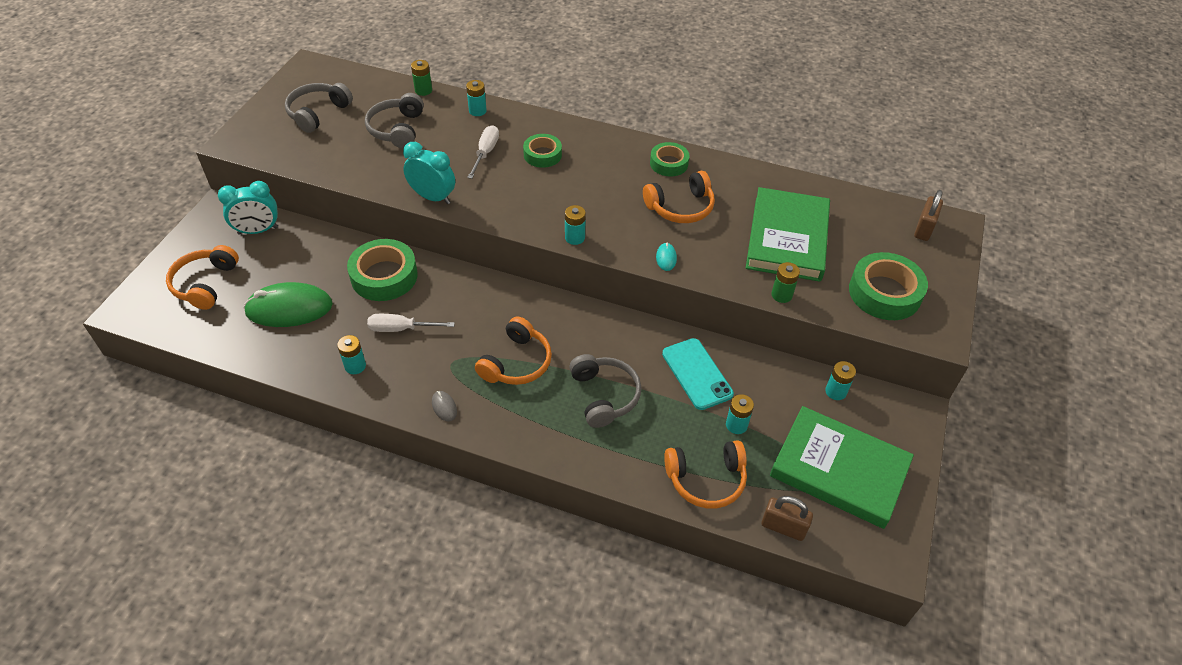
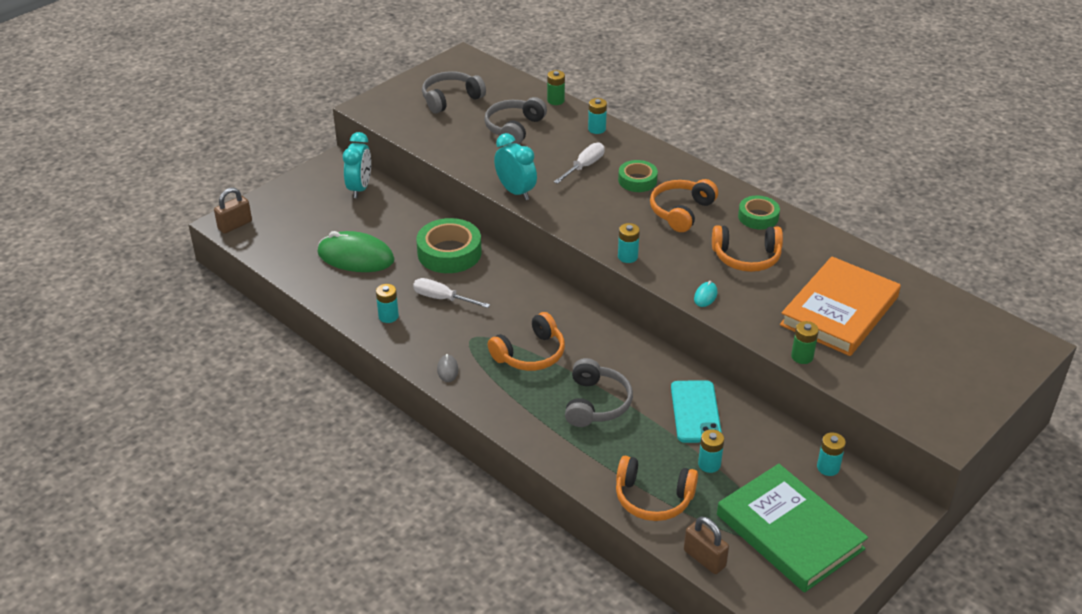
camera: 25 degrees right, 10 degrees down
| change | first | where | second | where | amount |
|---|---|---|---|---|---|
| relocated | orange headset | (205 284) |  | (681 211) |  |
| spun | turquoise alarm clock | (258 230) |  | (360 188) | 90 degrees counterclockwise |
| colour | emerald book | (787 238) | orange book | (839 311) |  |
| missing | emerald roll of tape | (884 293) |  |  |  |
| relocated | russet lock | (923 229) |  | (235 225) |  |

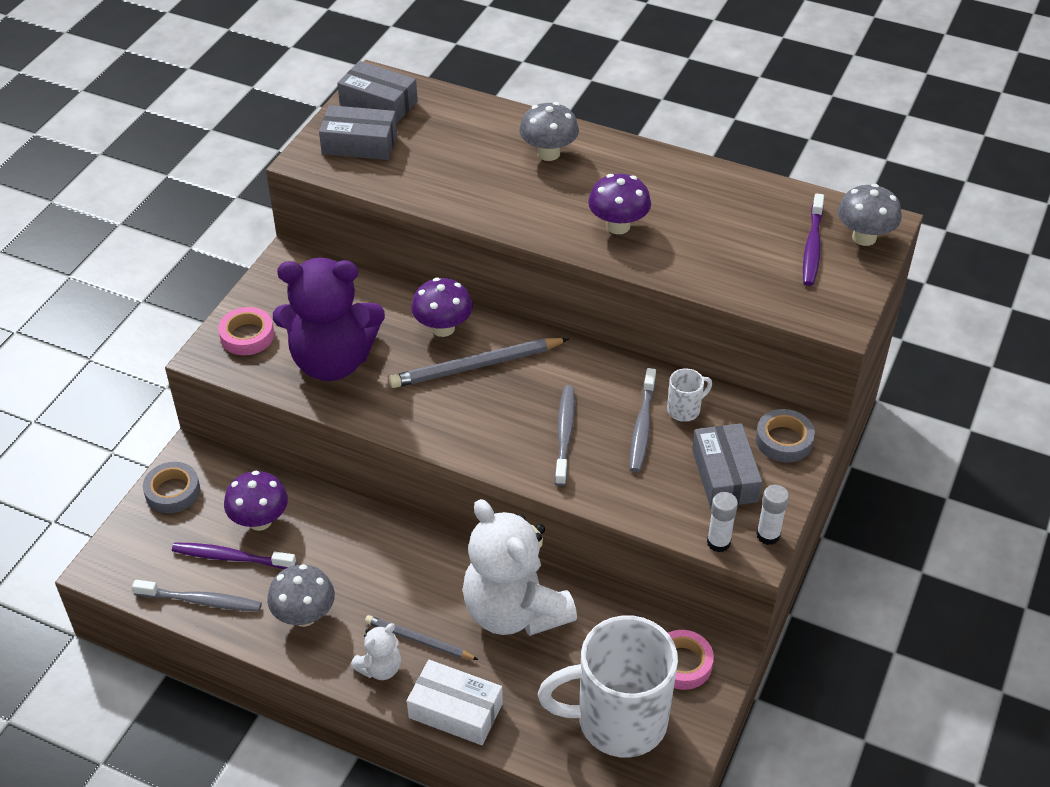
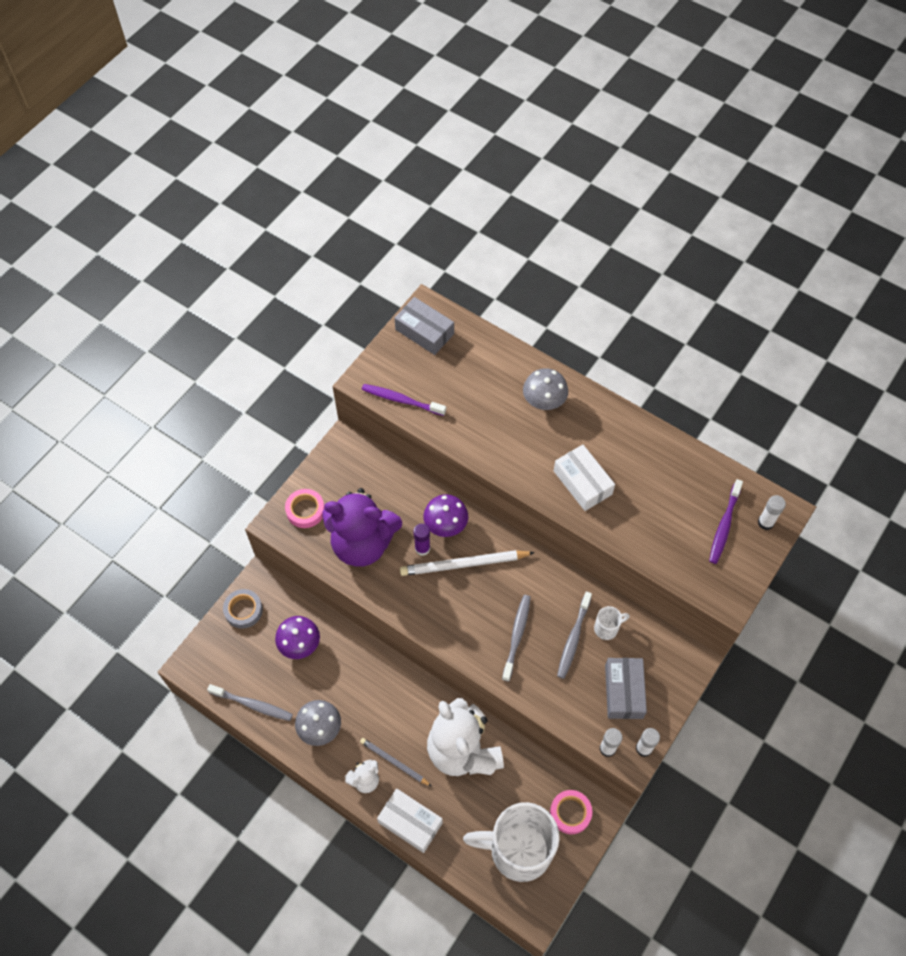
camera: 10 degrees right, 15 degrees up
| change | first | where | second | where | amount |
|---|---|---|---|---|---|
| relocated | purple tooth brush | (231 557) |  | (401 400) |  |
| missing | gray package | (359 144) |  |  |  |
| colour | gray lead pencil | (476 366) | pure white lead pencil | (464 564) |  |
| exchanged | purple toadstool | (618 226) | pure white package | (582 482) |  |
| missing | gray roll of tape | (784 440) |  |  |  |
| exchanged | gray toadstool | (864 237) | pure white glue | (765 522) |  |
| appeared |  |  | purple glue | (422 548) |  |

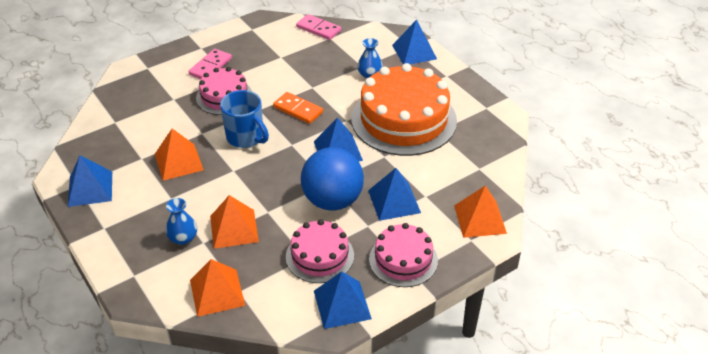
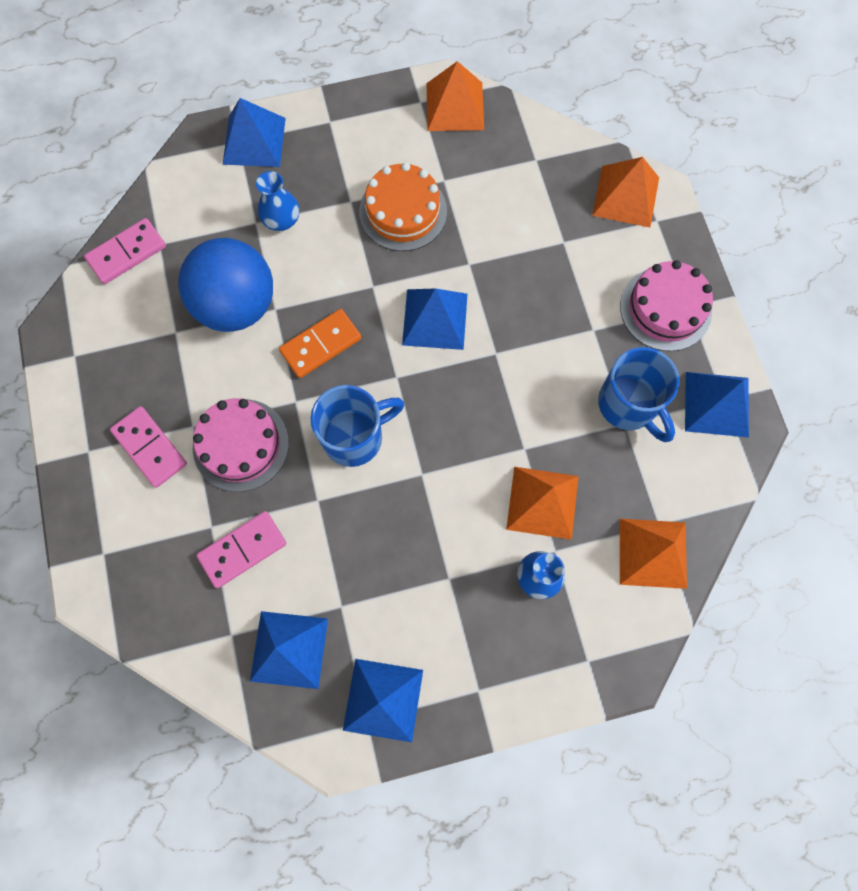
camera: 70 degrees left, 30 degrees up
| change | first | where | second | where | amount |
|---|---|---|---|---|---|
| relocated | orange pyramid | (179 162) |  | (455 106) |  |
| exchanged | pink cake | (320 256) | blue coffee mug | (628 405) |  |
| relocated | blue sphere | (332 200) |  | (237 305) |  |
| size | orange cake | (403 119) |  | (403 211) | x0.55 |
| relocated | blue pyramid | (394 201) |  | (289 649) |  |
| appeared |  |  | pink domino piece | (243 550) |  |

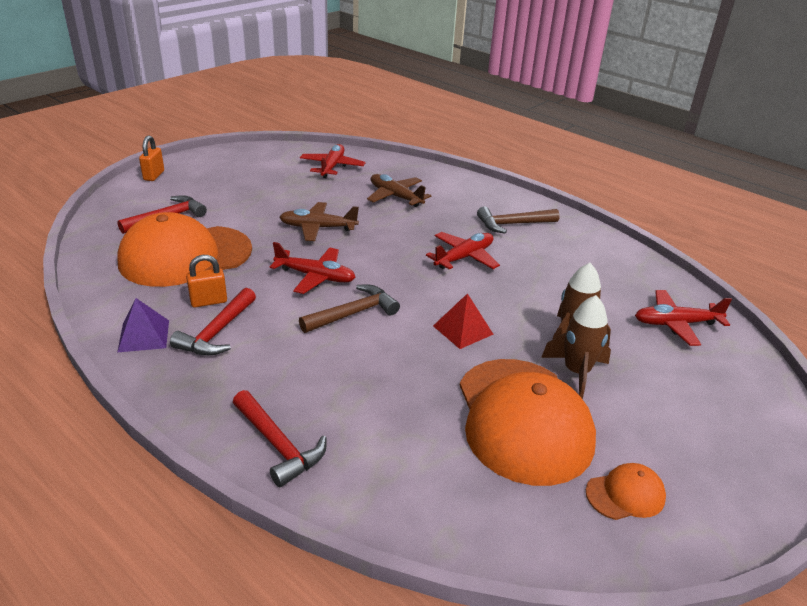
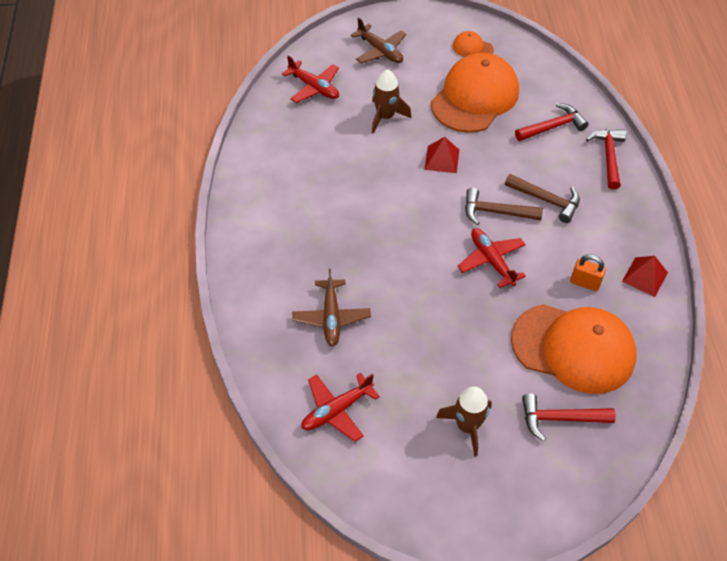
camera: 135 degrees left, 20 degrees up
| change | first | where | second | where | amount |
|---|---|---|---|---|---|
| colour | purple pyramid | (144 335) | scarlet pyramid | (644 277) |  |
| missing | orange lock | (154 176) |  |  |  |
| relocated | scarlet carpenter's hammer | (217 332) |  | (553 127) |  |
| relocated | russet toy plane | (318 228) |  | (380 51) |  |
| missing | scarlet toy plane | (464 257) |  |  |  |
| relocated | russet carpenter's hammer | (513 224) |  | (546 200) |  |
| relocated | russet rocket | (576 372) |  | (467 426) |  |

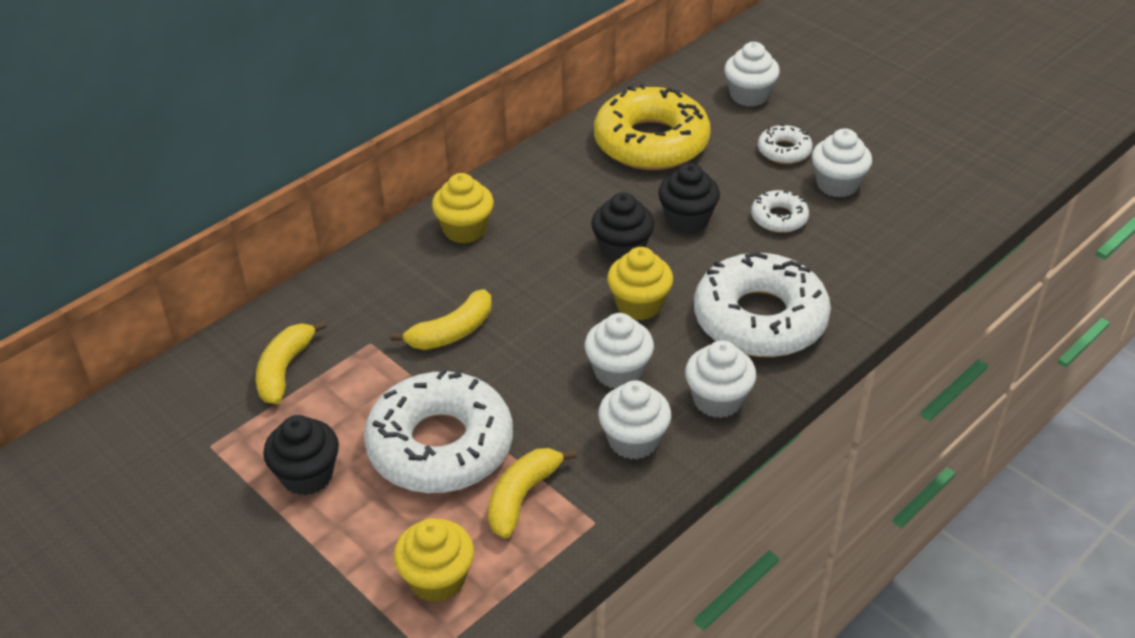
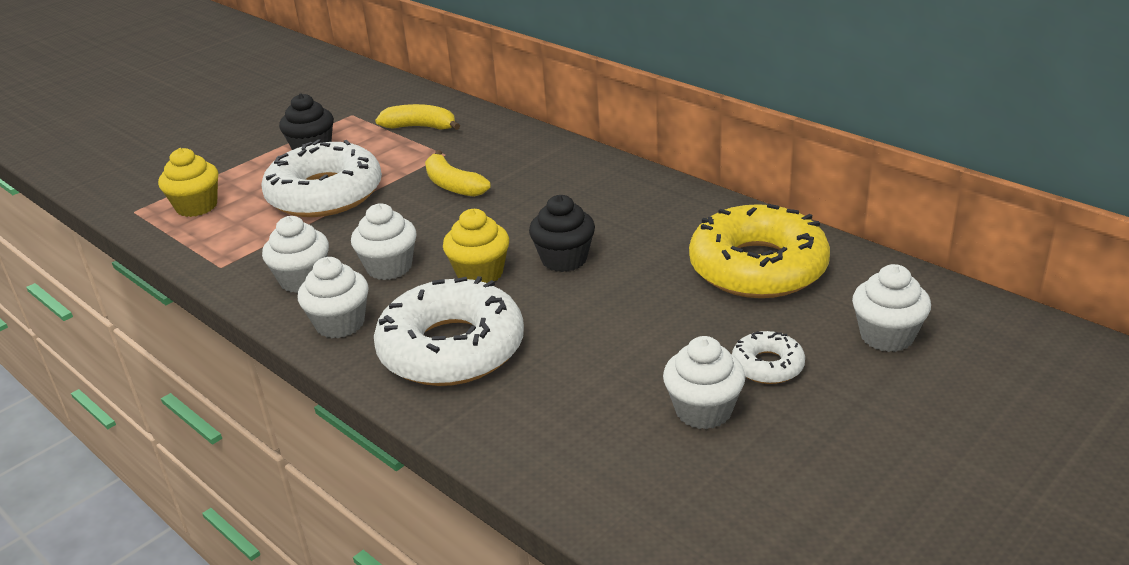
camera: 90 degrees right, 10 degrees down
| change | first | where | second | where | amount |
|---|---|---|---|---|---|
| missing | golden cupcake | (465 229) |  |  |  |
| missing | golden toy banana | (522 496) |  |  |  |
| missing | jet-black cupcake | (687 220) |  |  |  |
| missing | pure white doughnut | (779 218) |  |  |  |

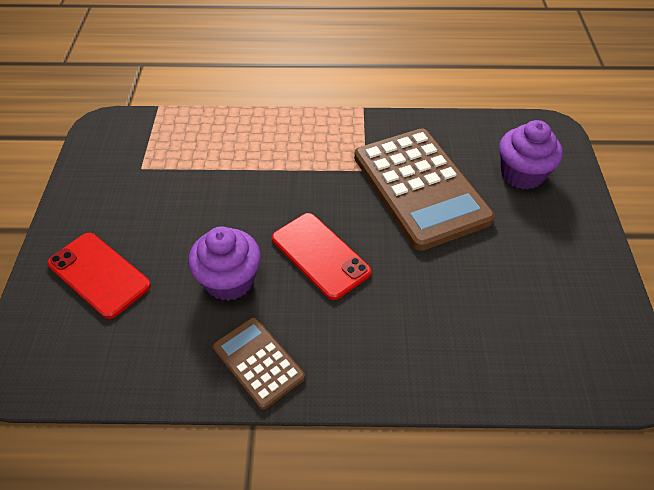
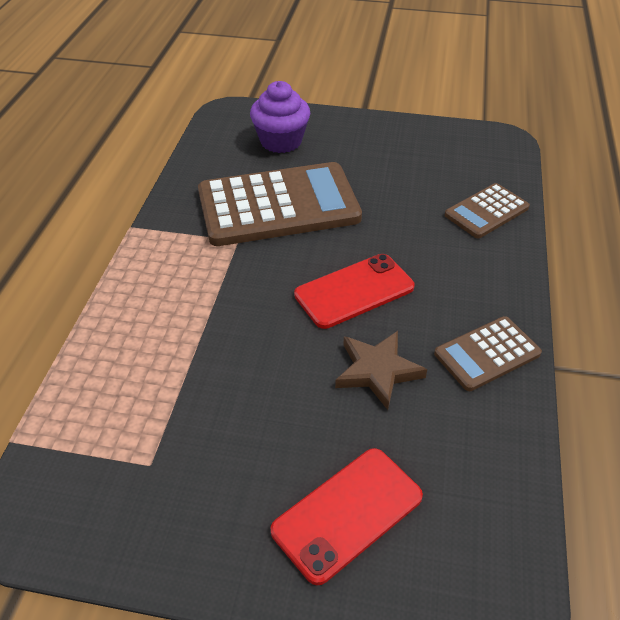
camera: 80 degrees left, 5 degrees down
| change | first | where | second | where | amount |
|---|---|---|---|---|---|
| exchanged | purple cupcake | (229 280) | russet star | (377 371) |  |
| appeared |  |  | russet adding machine | (486 211) |  |

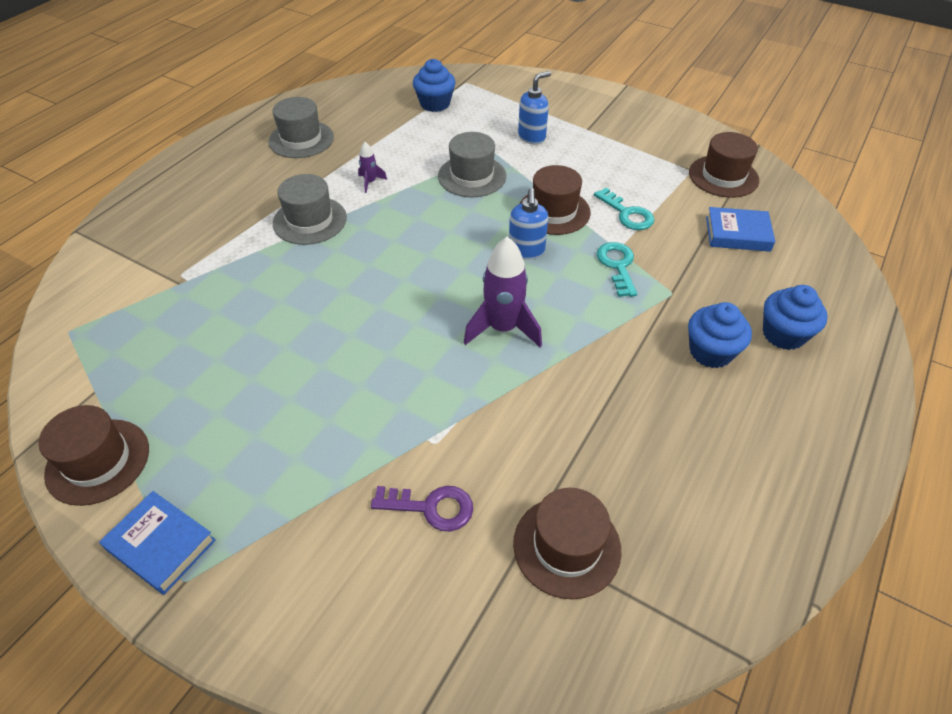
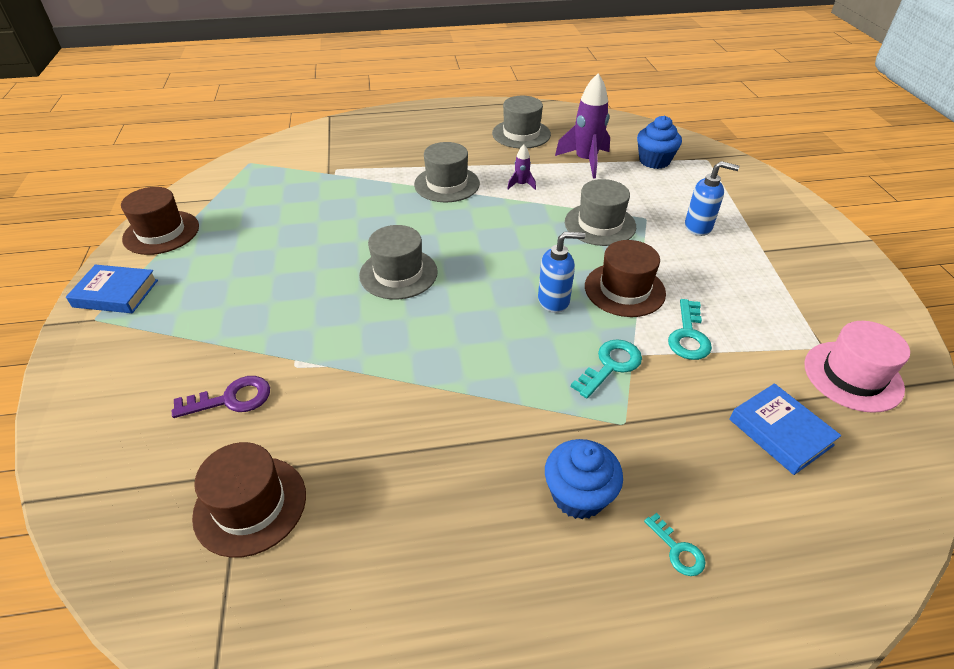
camera: 50 degrees right, 5 degrees down
| change | first | where | second | where | amount |
|---|---|---|---|---|---|
| spun | blue book | (161 545) |  | (116 293) | 75 degrees counterclockwise |
| spun | purple key | (431 507) |  | (231 399) | 75 degrees counterclockwise |
| relocated | purple rocket | (503 328) |  | (585 161) |  |
| spun | blue soap dispenser | (526 251) |  | (554 301) | 150 degrees counterclockwise |
| colour | russet hat | (723 176) | pink hat | (852 376) |  |
| exchanged | blue cupcake | (783 334) | turquoise key | (677 550) |  |
| appeared |  |  | gray hat | (398 273) |  |

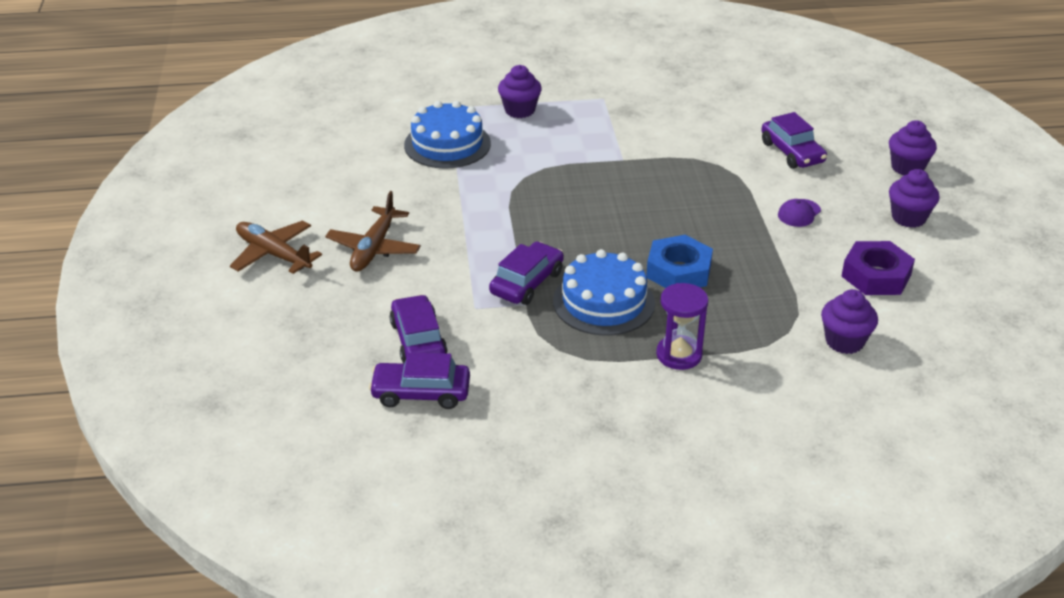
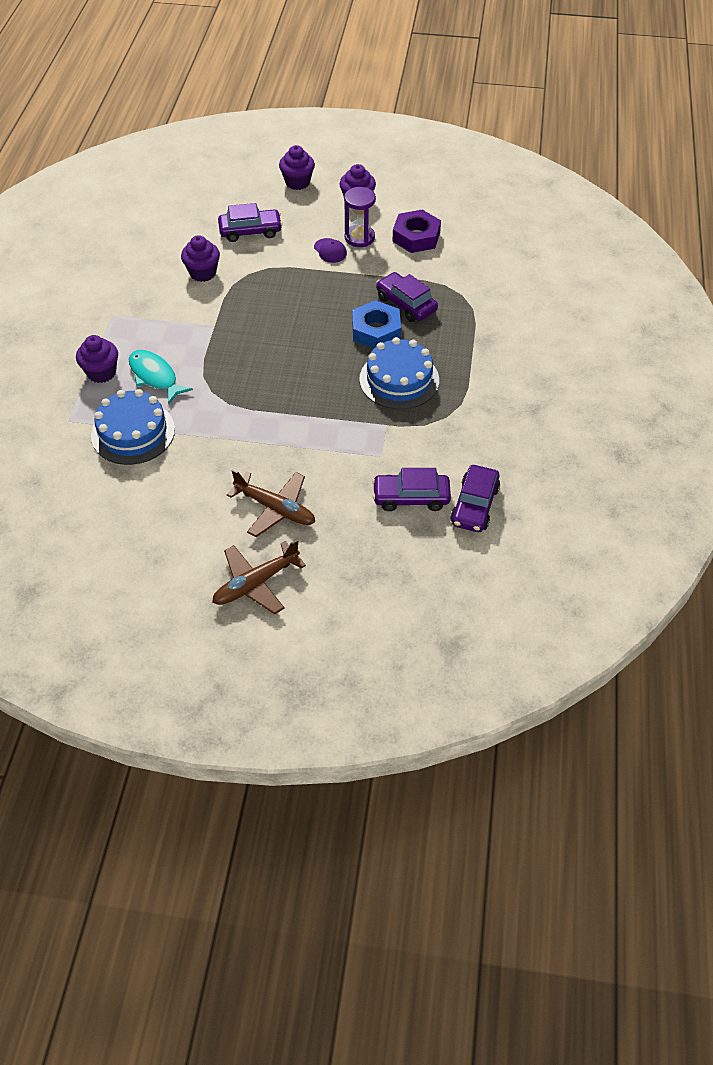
camera: 75 degrees left, 15 degrees up
| change | first | where | second | where | amount |
|---|---|---|---|---|---|
| relocated | purple toy car | (527 283) |  | (406 304) |  |
| relocated | purple hourglass | (679 355) |  | (359 237) |  |
| relocated | purple cupcake | (844 341) |  | (203 273) |  |
| appeared |  |  | turquoise toy fish | (155 376) |  |

